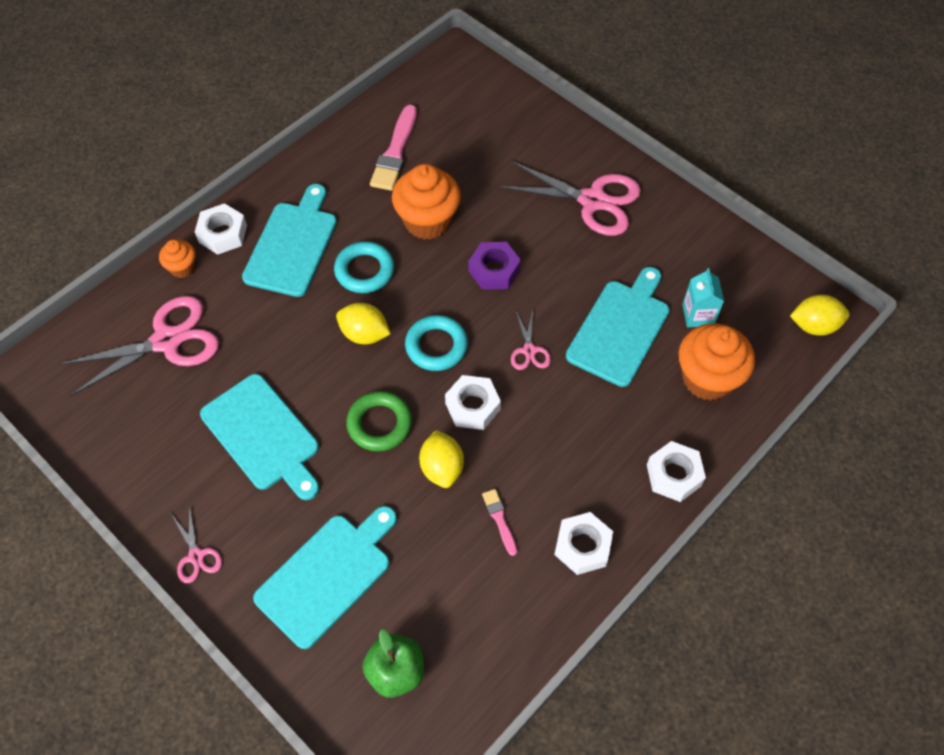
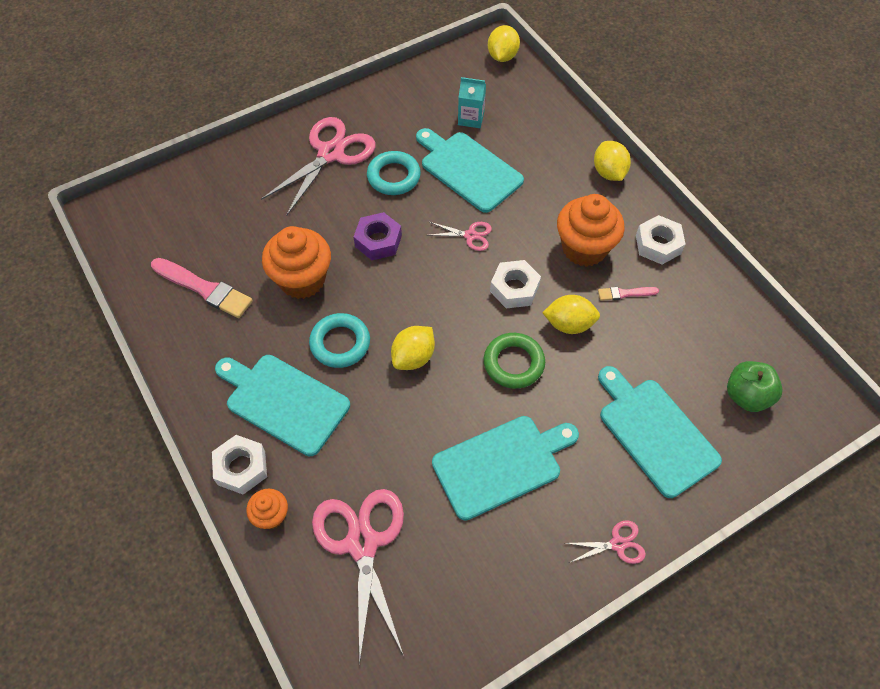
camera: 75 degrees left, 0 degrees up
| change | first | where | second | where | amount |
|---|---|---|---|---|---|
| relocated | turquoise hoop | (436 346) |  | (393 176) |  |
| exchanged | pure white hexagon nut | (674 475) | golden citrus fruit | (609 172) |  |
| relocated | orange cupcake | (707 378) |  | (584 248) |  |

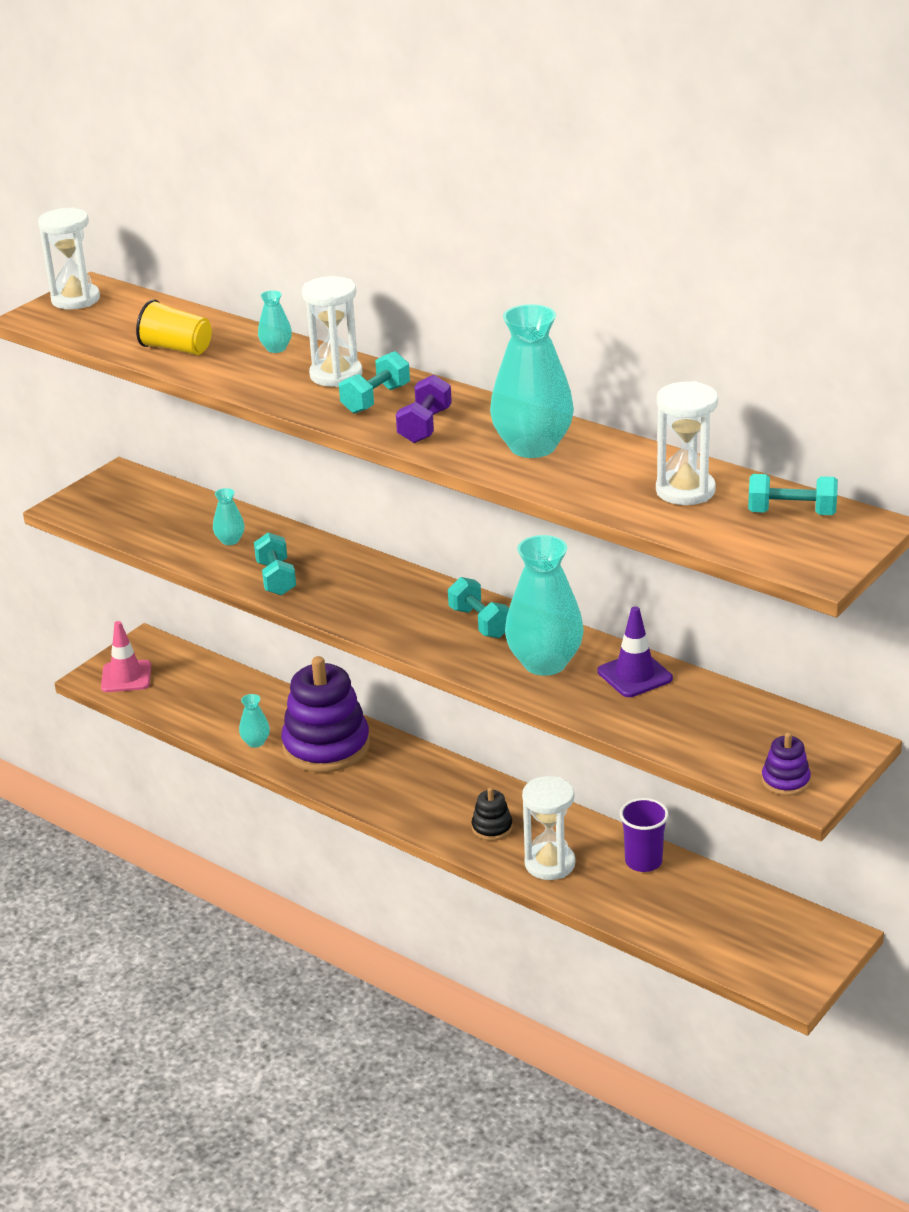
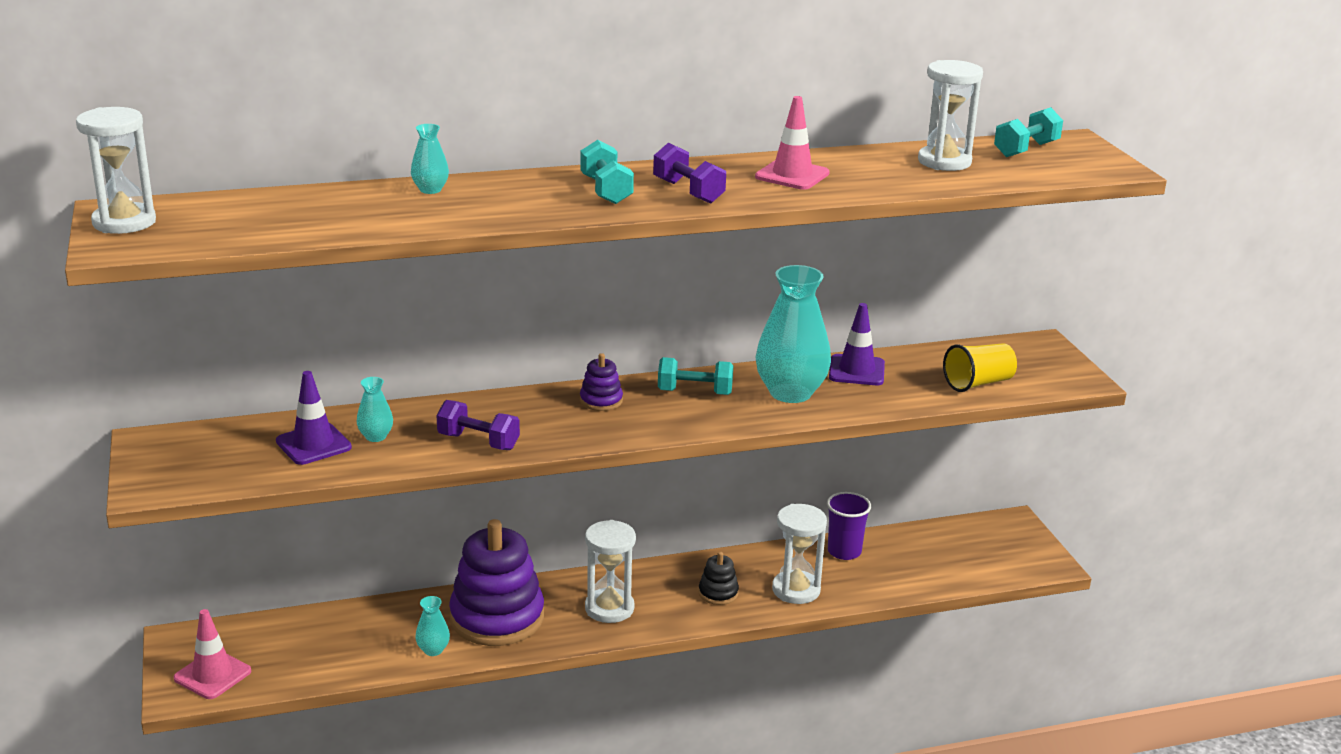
camera: 55 degrees left, 5 degrees down
| change | first | where | second | where | amount |
|---|---|---|---|---|---|
| relocated | golden cup | (176 349) |  | (978 383) |  |
| colour | turquoise dumbbell | (276 578) | purple dumbbell | (478 442) |  |
| relocated | pure white hourglass | (336 375) |  | (609 608) |  |
| exchanged | turquoise flower vase | (532 446) | pink traffic cone | (792 175) |  |
| relocated | purple ring stacker | (785 781) |  | (601 401) |  |
| appeared |  |  | purple traffic cone | (313 444) |  |

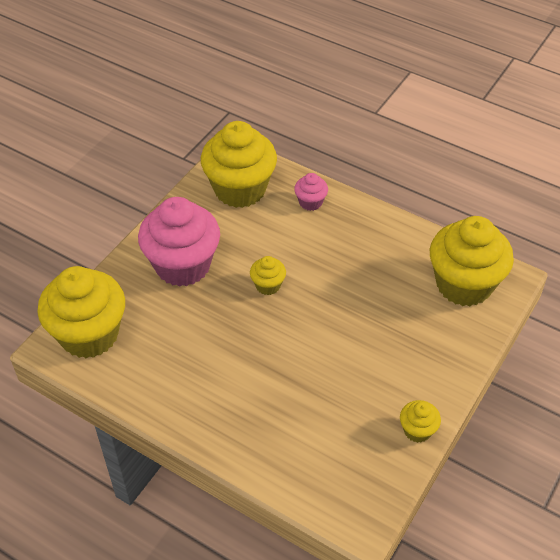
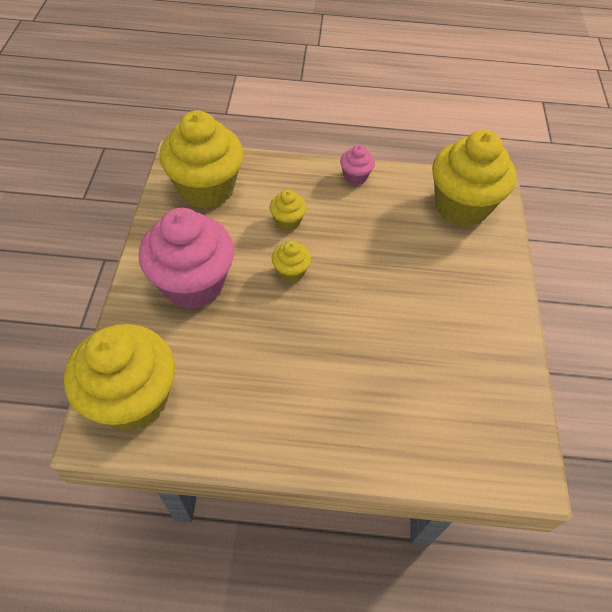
camera: 30 degrees left, 5 degrees up
| change | first | where | second | where | amount |
|---|---|---|---|---|---|
| relocated | pink cupcake | (310 202) |  | (355 177) |  |
| relocated | golden cupcake | (417 430) |  | (287 221) |  |

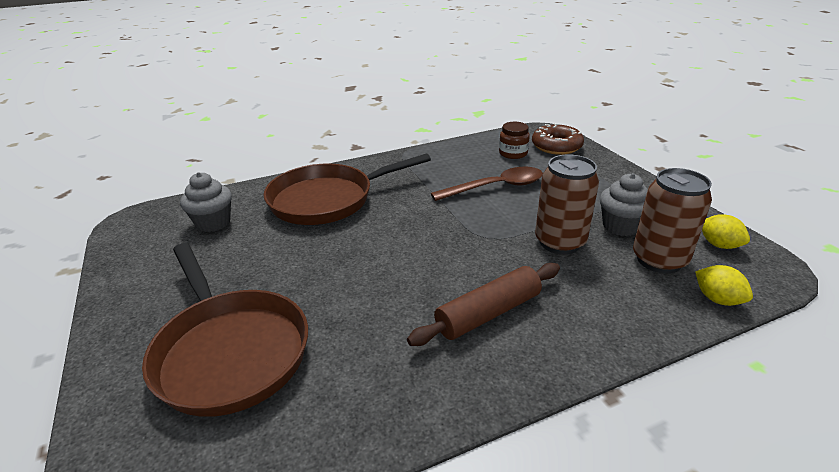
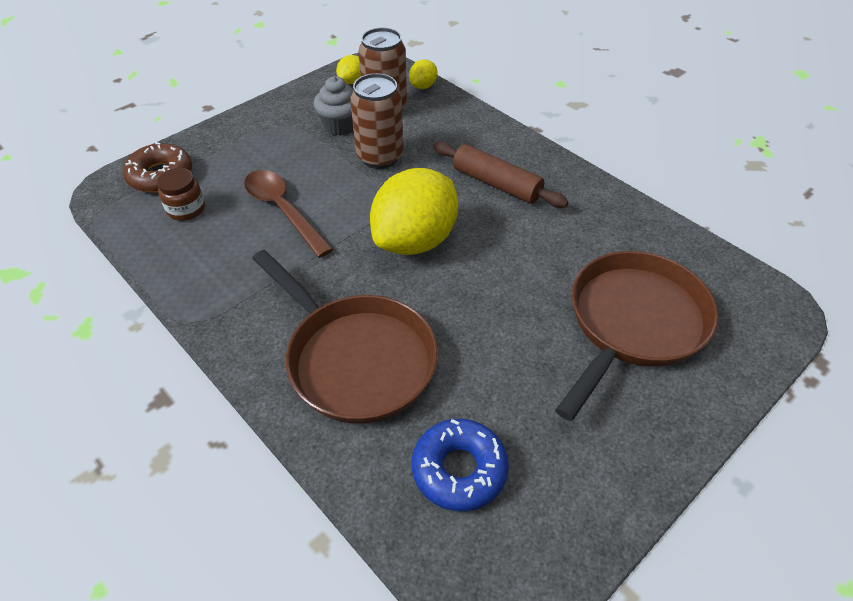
camera: 110 degrees left, 15 degrees up
| change | first | where | second | where | amount |
|---|---|---|---|---|---|
| exchanged | gray cupcake | (213 223) | blue doughnut | (459 470) |  |
| appeared |  |  | golden citrus fruit | (415 240) |  |

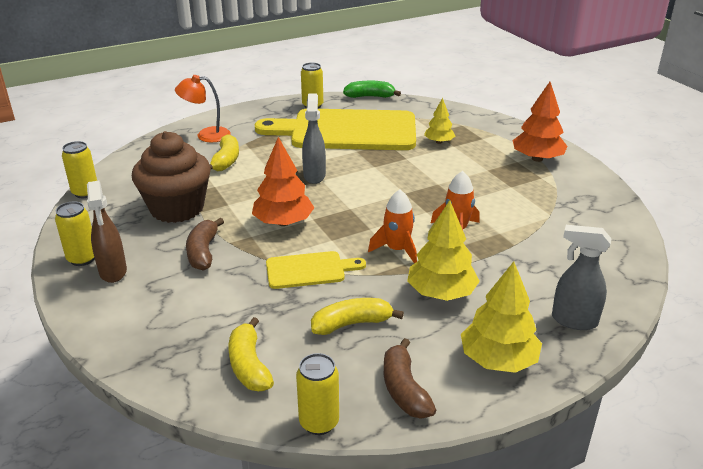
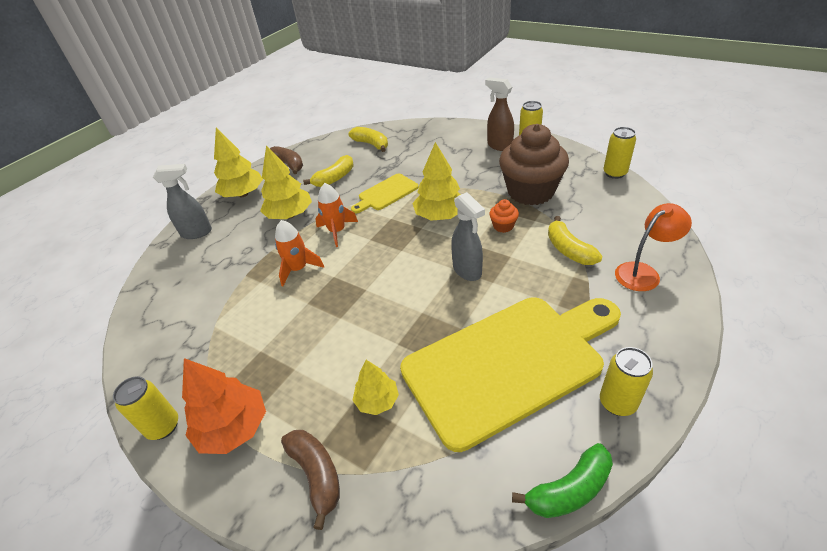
camera: 155 degrees right, 10 degrees up
| change | first | where | second | where | amount |
|---|---|---|---|---|---|
| relocated | russet toy banana | (203 252) |  | (316 474) |  |
| colour | orange fir tree | (283 222) | golden fir tree | (440 215) |  |
| relocated | golden tin | (319 422) |  | (163 426) |  |
| appeared |  |  | orange cupcake | (503 226) |  |

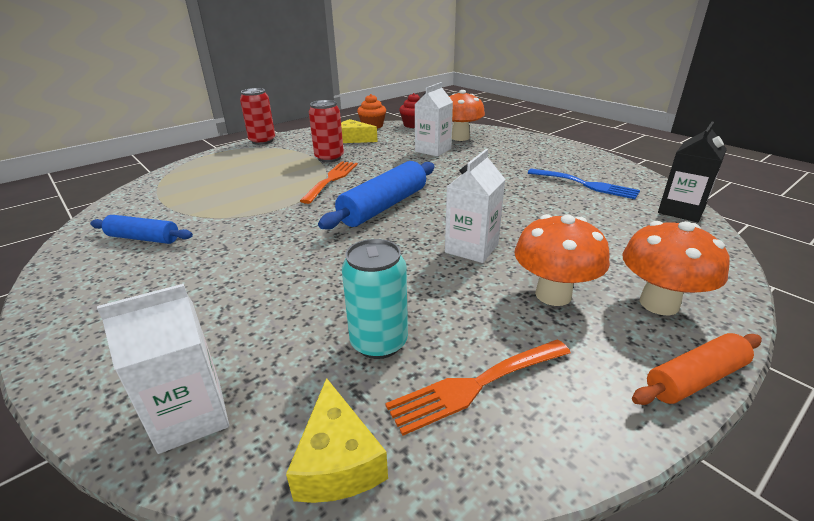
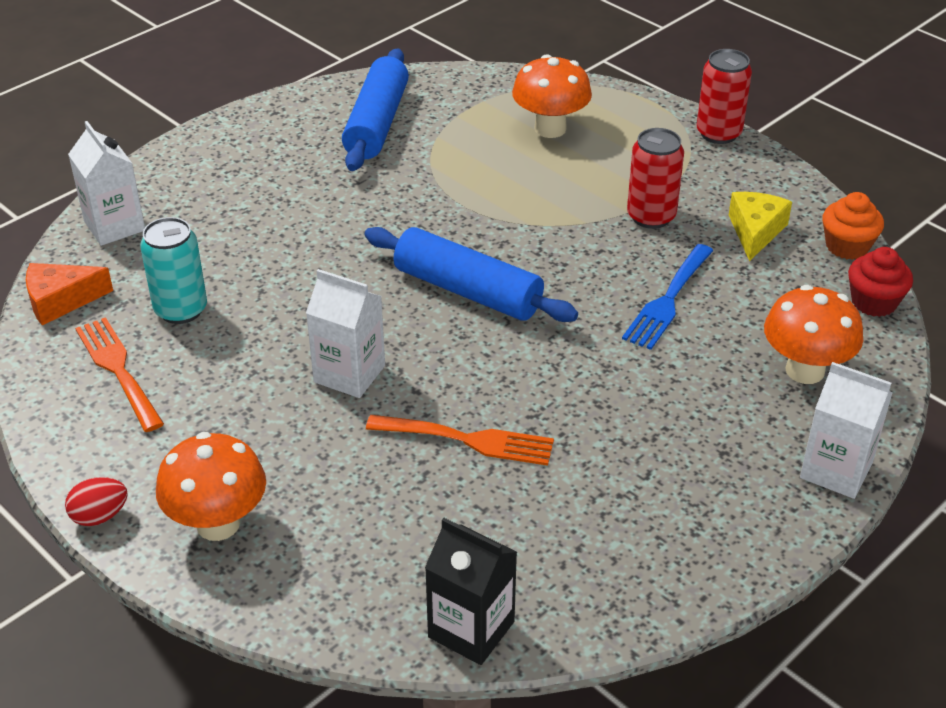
camera: 85 degrees right, 10 degrees up
| change | first | where | second | where | amount |
|---|---|---|---|---|---|
| size | blue rolling pin | (143 238) |  | (376 123) | x1.64 |
| colour | golden cheese wedge | (338 461) | orange cheese wedge | (61 301) |  |
| relocated | orange fork | (332 179) |  | (468 440) |  |
| relocated | pure white milk carton | (433 150) |  | (836 470) |  |
| relocated | orange toadstool | (553 295) |  | (550 129) |  |
| relocated | blue fork | (586 185) |  | (668 300) |  |
| exchanged | orange rolling pin | (695 379) | scarlet toy egg | (100 516) |  |

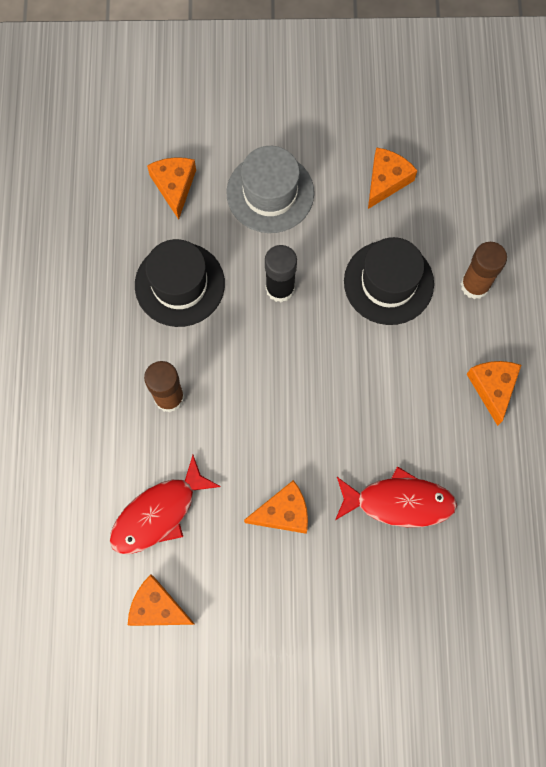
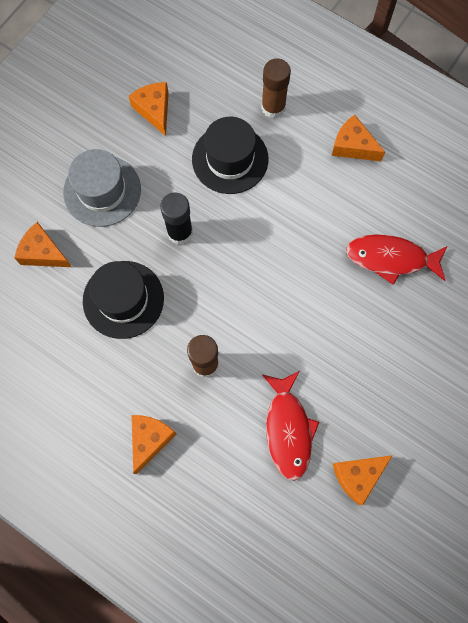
camera: 55 degrees left, 0 degrees up
| change | first | where | second | where | amount |
|---|---|---|---|---|---|
| relocated | orange cheese wedge | (283 512) |  | (150 439) |  |
| spun | scarlet toy fish | (399 502) |  | (391 258) | 120 degrees counterclockwise |

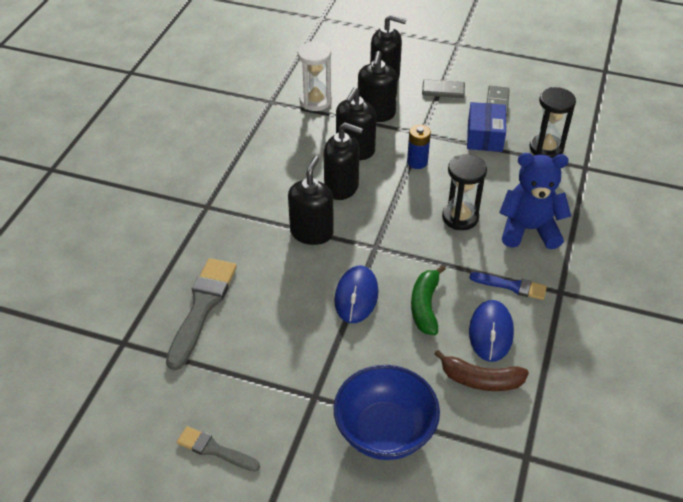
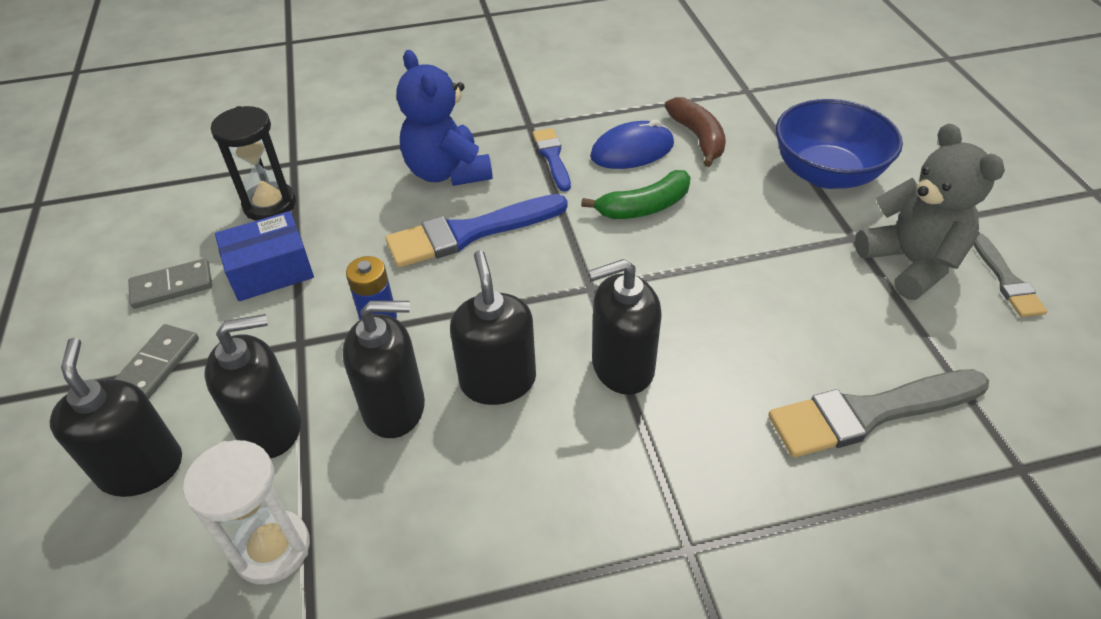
camera: 120 degrees left, 0 degrees up
| change | first | where | second | where | amount |
|---|---|---|---|---|---|
| missing | blue mouse | (356 296) |  |  |  |
| spun | gray domino piece | (443 91) |  | (158 364) | 45 degrees clockwise |
| exchanged | jet-black hourglass | (460 217) | blue paintbrush | (469 233) |  |
| appeared |  |  | gray teddy bear | (911 263) |  |

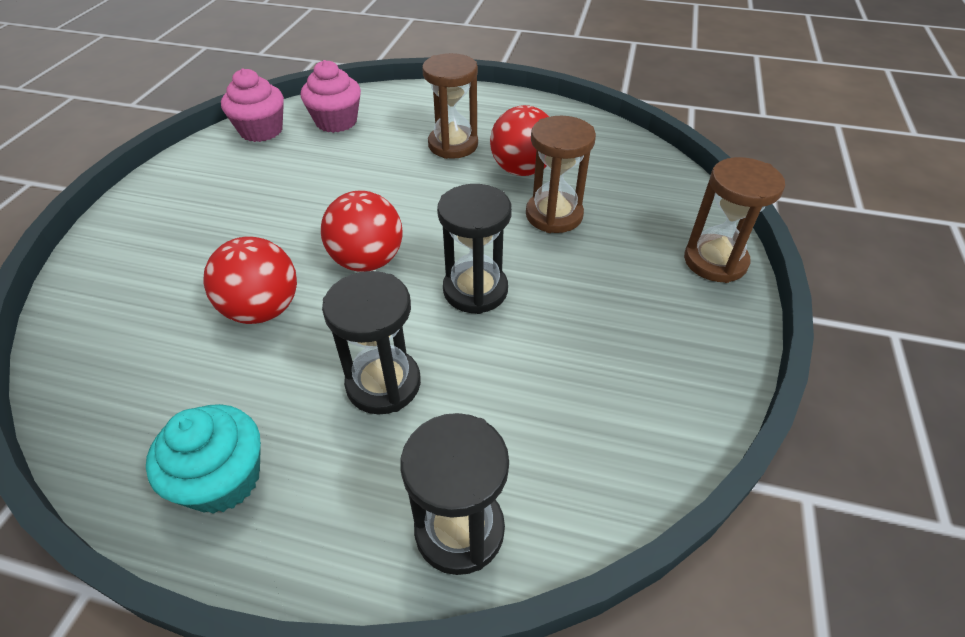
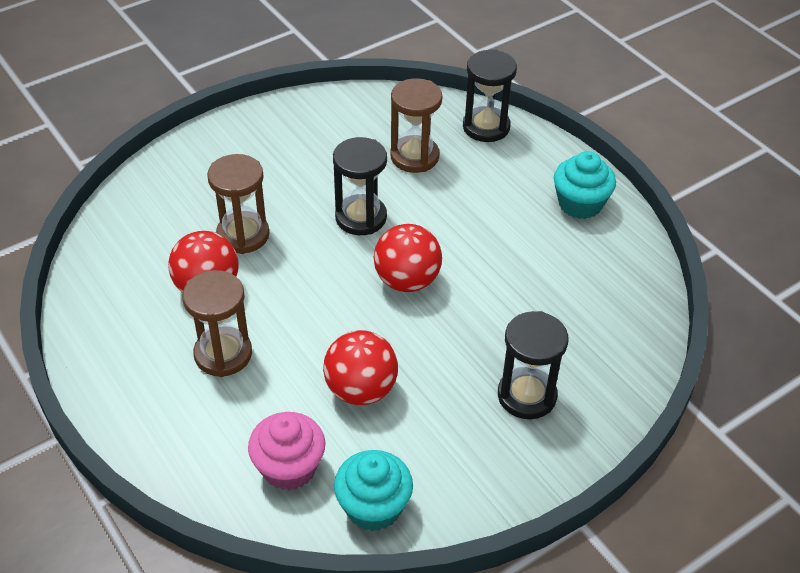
camera: 140 degrees left, 0 degrees up
| change | first | where | second | where | amount |
|---|---|---|---|---|---|
| relocated | scarlet sphere | (263 310) |  | (361 390) |  |
| colour | pink cupcake | (261 131) | turquoise cupcake | (373 507) |  |
| relocated | jet-black hourglass | (383 384) |  | (526 395) |  |
| relocated | russet hourglass | (715 261) |  | (414 157) |  |

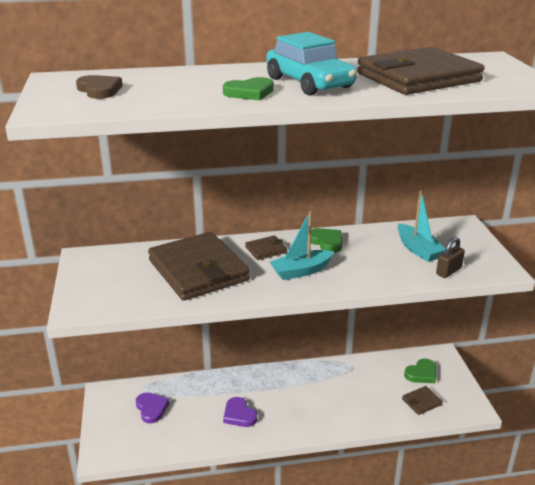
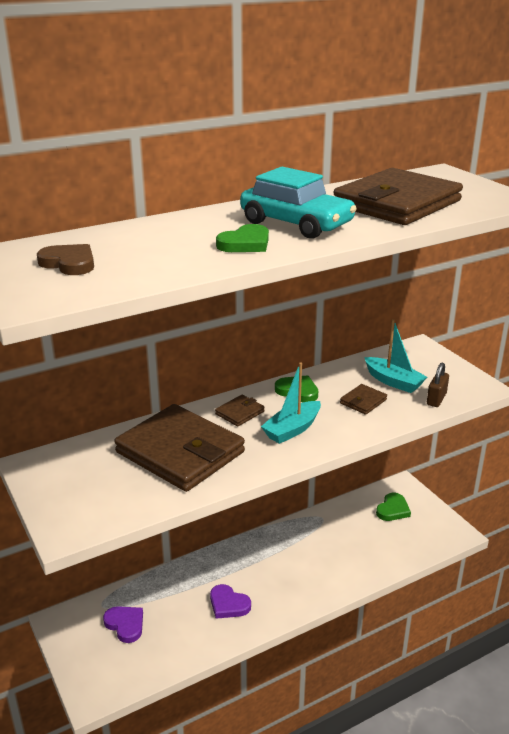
camera: 20 degrees left, 0 degrees up
| change | first | where | second | where | amount |
|---|---|---|---|---|---|
| relocated | russet billfold | (421 402) |  | (363 401) |  |

